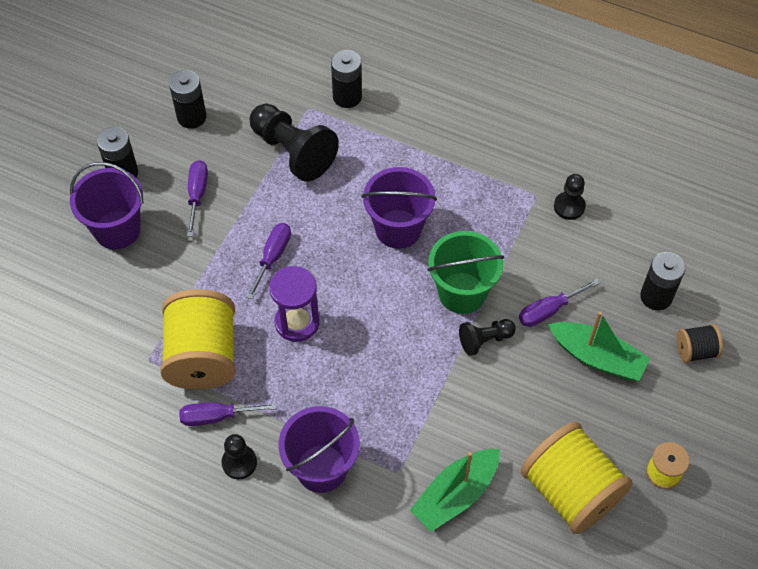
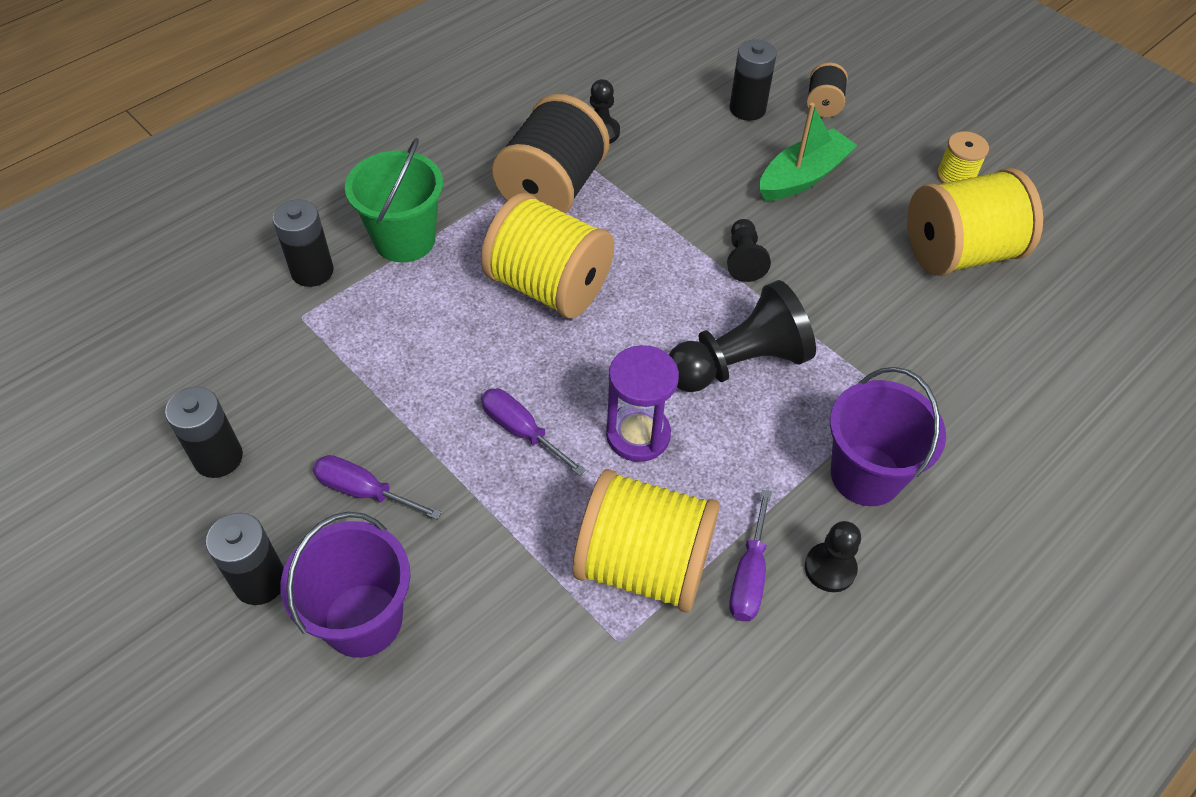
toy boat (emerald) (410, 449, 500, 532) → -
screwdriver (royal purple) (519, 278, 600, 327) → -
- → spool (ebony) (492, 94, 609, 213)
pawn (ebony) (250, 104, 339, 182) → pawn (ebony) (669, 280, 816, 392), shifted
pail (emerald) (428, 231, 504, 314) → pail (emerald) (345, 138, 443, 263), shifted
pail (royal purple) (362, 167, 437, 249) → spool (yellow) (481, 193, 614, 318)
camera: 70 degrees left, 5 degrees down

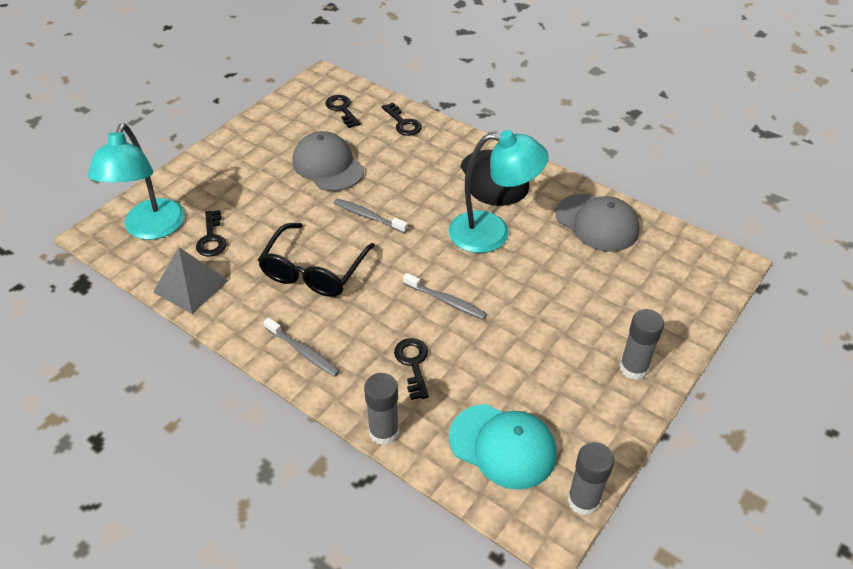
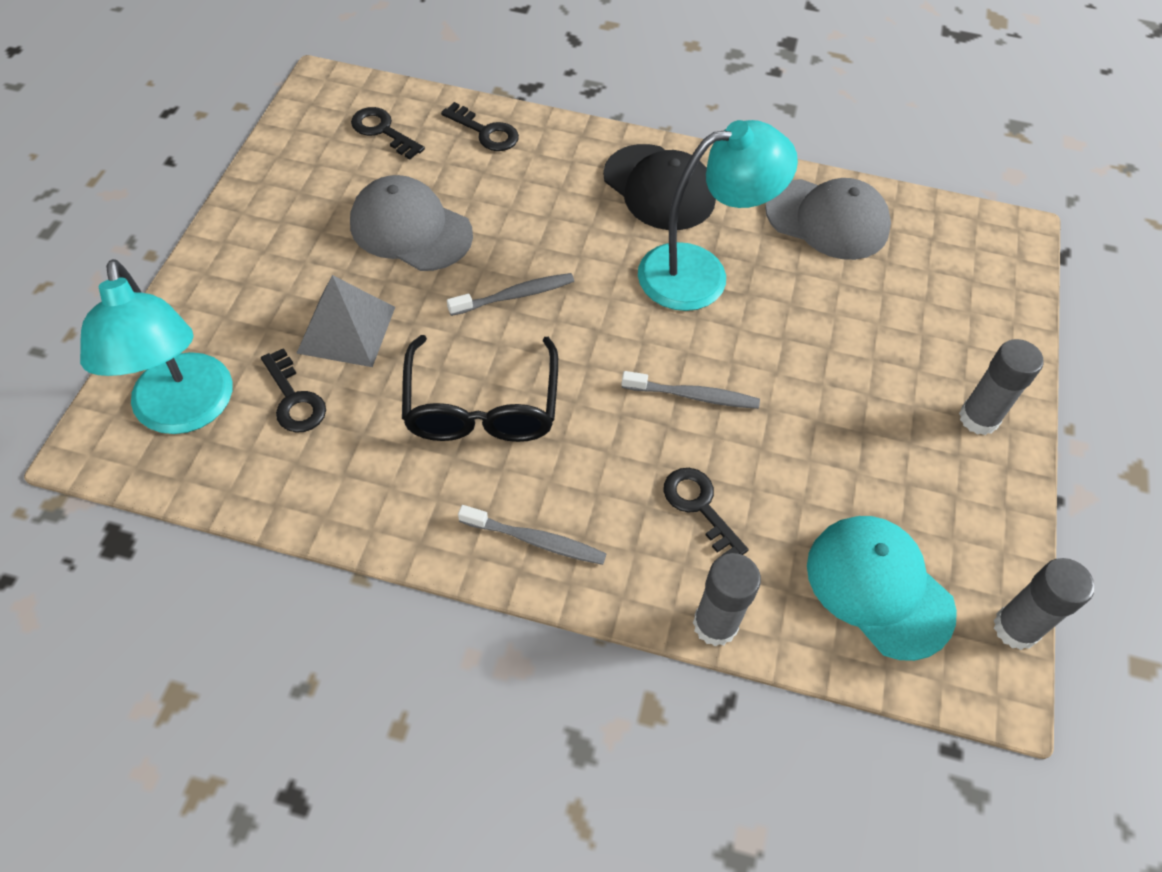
solid pyramid (gray) (153, 247, 229, 314) → solid pyramid (gray) (296, 275, 395, 367), shifted
tooth brush (gray) (334, 199, 408, 233) → tooth brush (gray) (447, 273, 574, 316), 150 degrees clockwise
peaked cap (turquoise) (449, 404, 557, 490) → peaked cap (turquoise) (807, 516, 957, 661), 135 degrees counterclockwise
camera: 25 degrees left, 10 degrees up

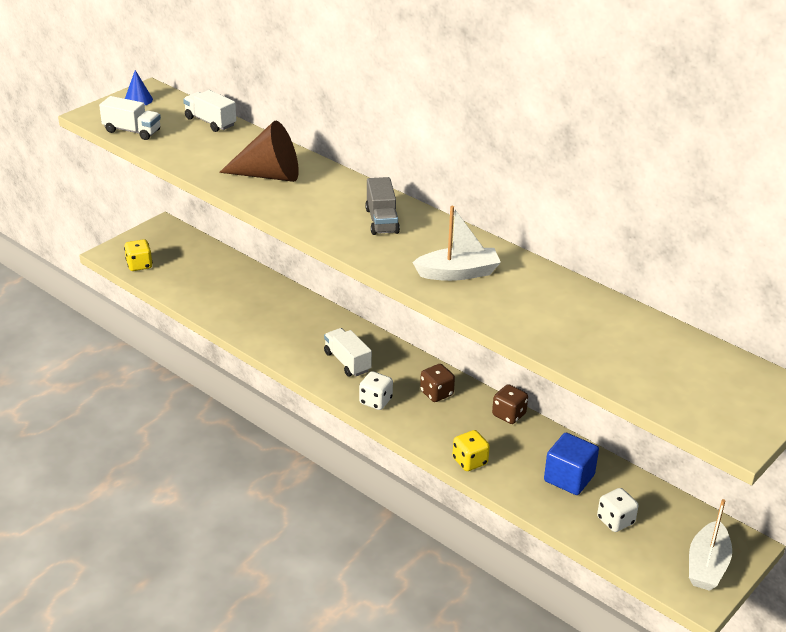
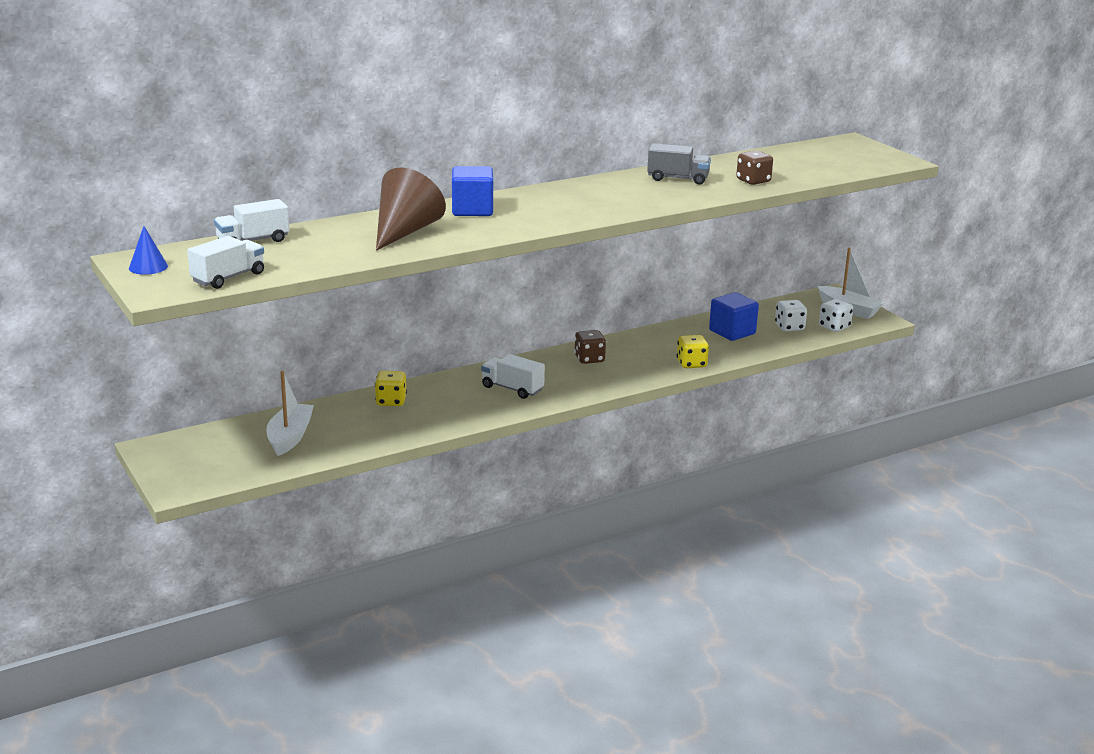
- → block (cobalt) (452, 166, 493, 216)
game die (yellow) (124, 239, 153, 271) → game die (yellow) (375, 371, 407, 406), shifted
game die (white) (359, 371, 393, 410) → game die (white) (819, 299, 853, 332), shifted
lorry (gray) (365, 177, 400, 235) → lorry (gray) (647, 143, 711, 185), shifted
toy boat (white) (412, 206, 501, 281) → toy boat (white) (266, 371, 314, 456), shifted
game die (dark brown) (492, 384, 528, 424) → game die (dark brown) (736, 150, 773, 185), shifted
lorry (white) (324, 328, 372, 377) → lorry (white) (481, 354, 545, 399), 45 degrees clockwise
camera: 70 degrees left, 10 degrees down

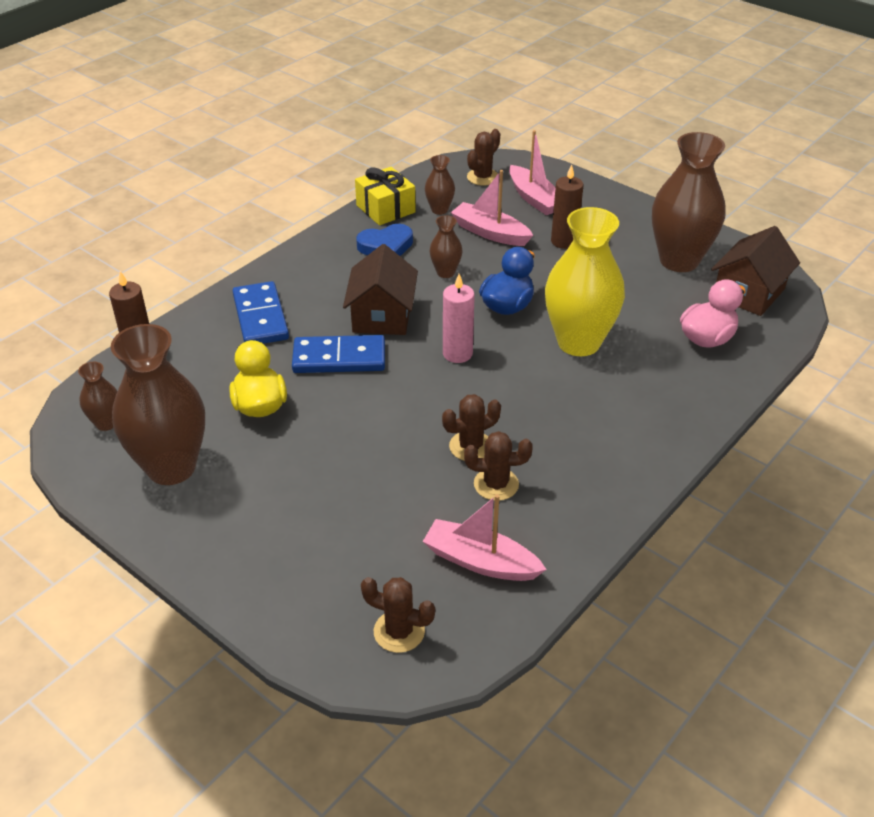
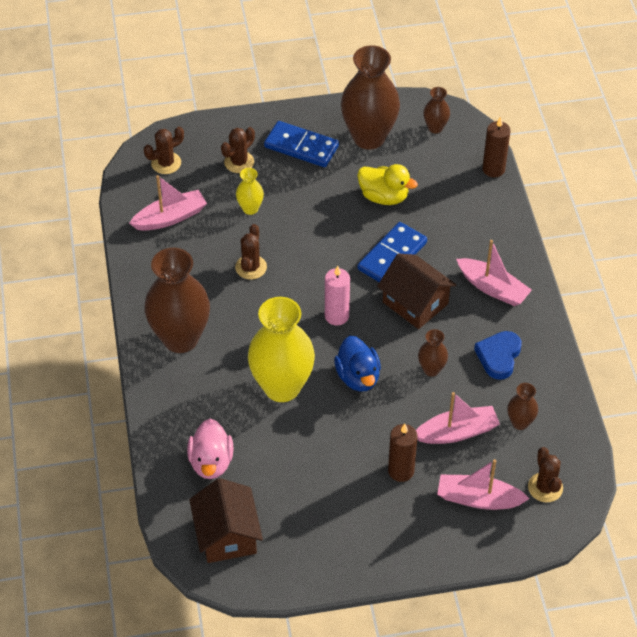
gift (yellow) (355, 167, 416, 225) → -
- → vase (yellow) (236, 168, 264, 215)
- → toy boat (pink) (456, 240, 532, 306)
domino tile (cobalt) (233, 281, 289, 344) → domino tile (cobalt) (264, 121, 339, 167), shifted
saguaro cactus (dark brown) (464, 431, 533, 501) → saguaro cactus (dark brown) (221, 127, 255, 173), shifted
vase (dark brown) (652, 132, 726, 272) → vase (dark brown) (144, 248, 210, 353), shifted
camera: 130 degrees right, 10 degrees up

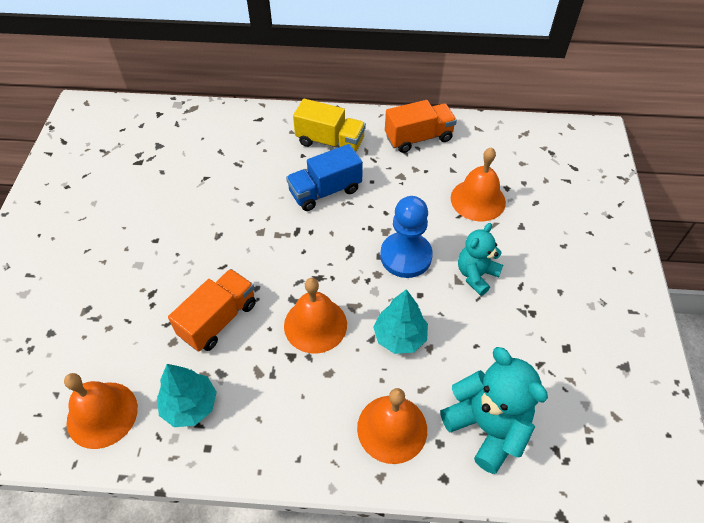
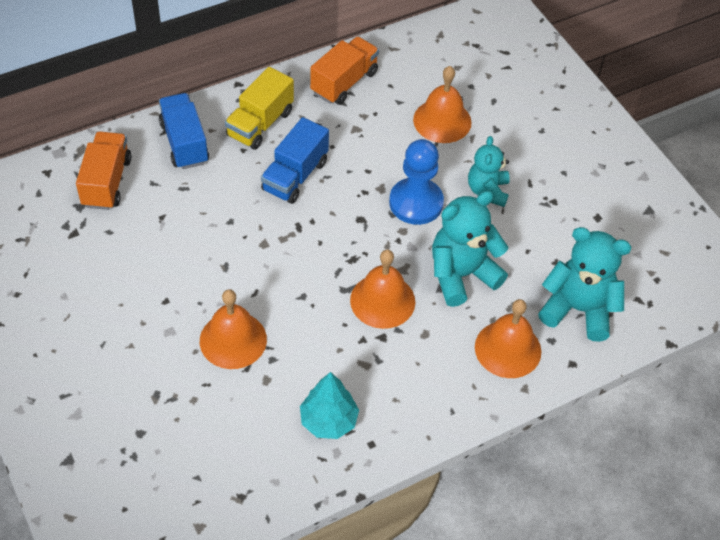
- → lorry (cobalt) (159, 93, 209, 169)
school bell (bright orange) (64, 373, 138, 449) → school bell (bright orange) (200, 289, 267, 369), shifted
lorry (bright orange) (168, 269, 256, 351) → lorry (bright orange) (76, 131, 131, 210), shifted
fir tree (turquoise) (373, 289, 428, 354) → stuffed bear (turquoise) (432, 191, 508, 307)
lorry (yellow) (293, 99, 366, 152) → lorry (yellow) (225, 67, 294, 150), 135 degrees clockwise
camera: 35 degrees left, 0 degrees up

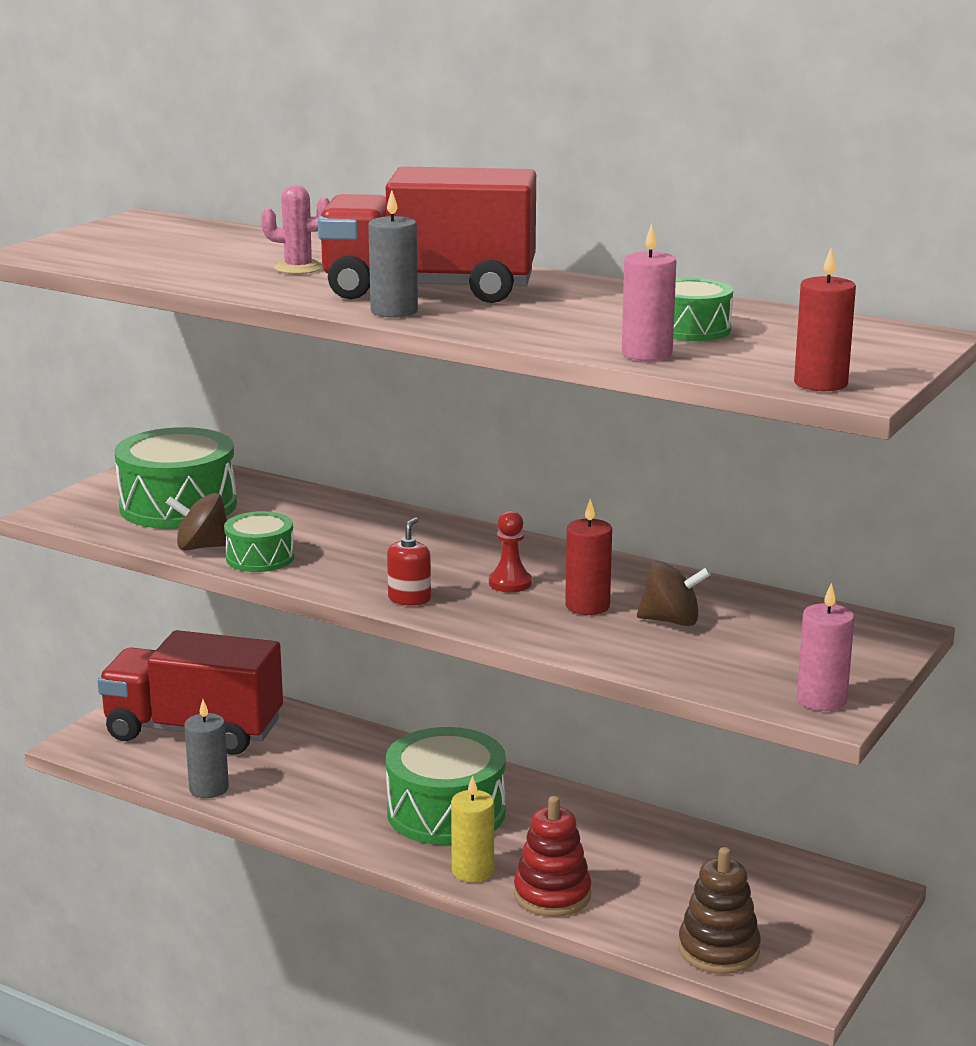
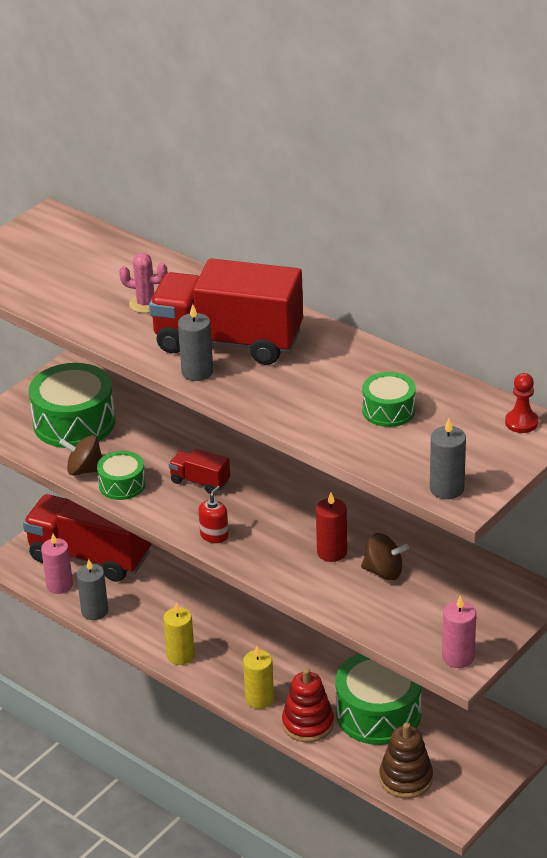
- → wax candle (yellow) (164, 603, 195, 665)
- → lorry (crimson) (169, 449, 230, 494)
toy drum (emerald) (386, 727, 506, 845) → toy drum (emerald) (335, 653, 422, 745), shifted
pawn (crimson) (489, 511, 532, 592) → pawn (crimson) (505, 373, 538, 433), shifted
wax candle (pink) (622, 223, 676, 361) → wax candle (pink) (41, 534, 73, 594), shifted
wax candle (crimson) (794, 248, 856, 391) → wax candle (gray) (430, 418, 466, 499)
camera: 10 degrees right, 15 degrees up

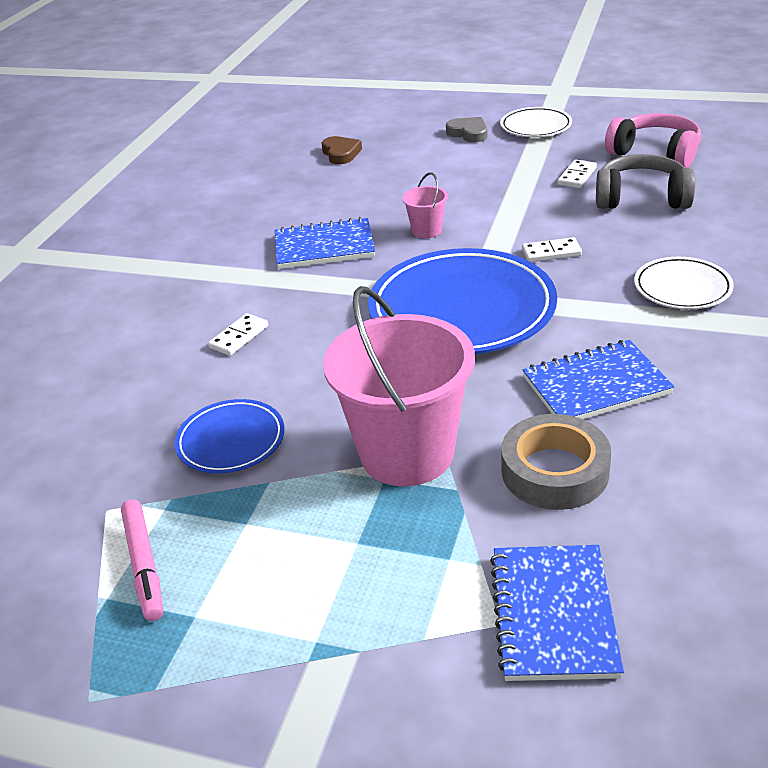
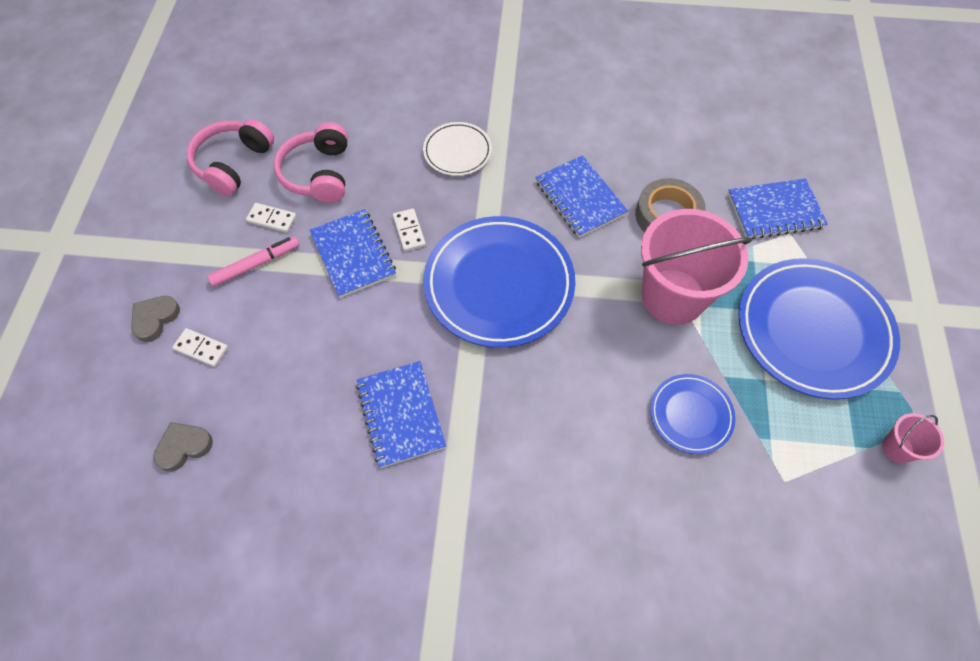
plate (white) (500, 107, 572, 137) → -
- → notepad (cobalt) (310, 209, 396, 298)
- → plate (cobalt) (738, 258, 900, 399)
marker (pink) (121, 499, 163, 621) → marker (pink) (207, 236, 300, 287), shifted
domino tile (white) (208, 313, 268, 356) → domino tile (white) (172, 328, 228, 367), shifted
pail (pink) (402, 173, 448, 238) → pail (pink) (882, 413, 944, 463), shifted
love heart (dark brown) (322, 136, 362, 164) → love heart (gray) (153, 422, 213, 472)
over-ear headphones (gray) (596, 154, 695, 209) → over-ear headphones (pink) (274, 122, 348, 203)
camera: 105 degrees left, 25 degrees up

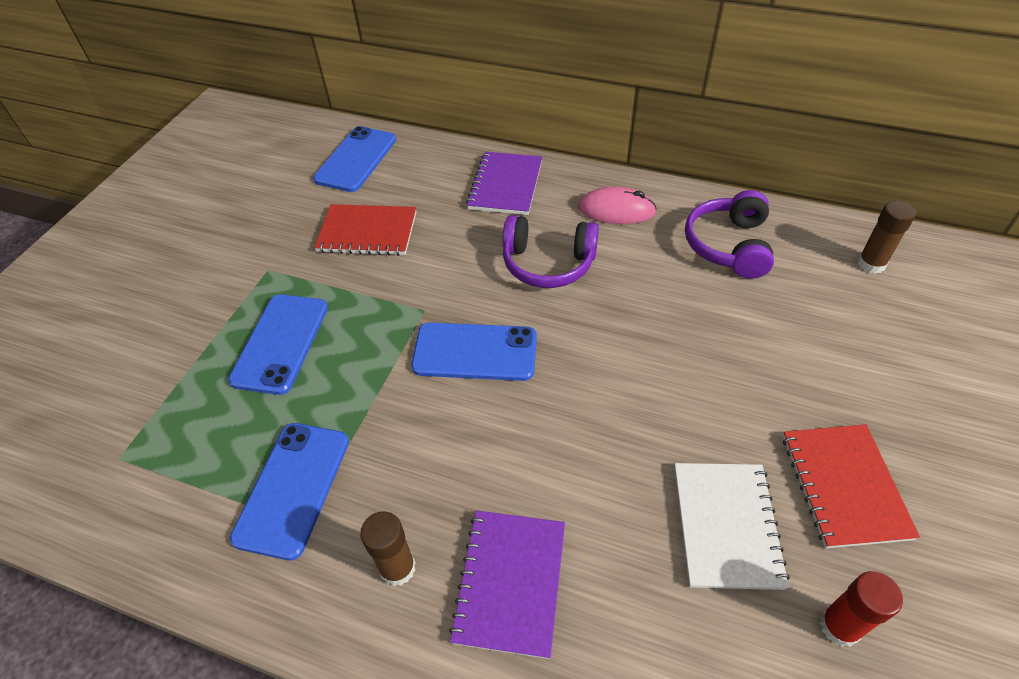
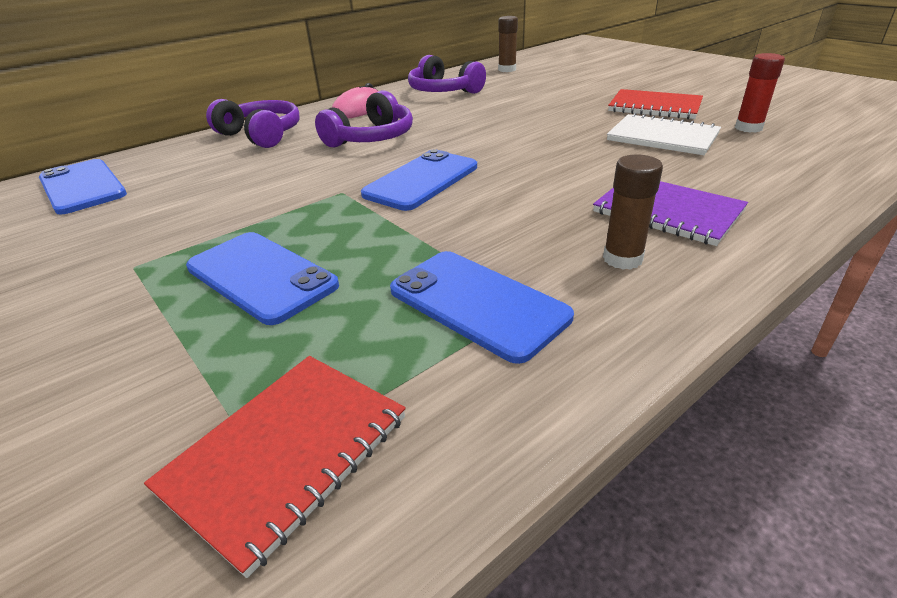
notepad (crimson) (314, 204, 416, 256) → notepad (crimson) (144, 356, 406, 578), shifted
notepad (royal purple) (466, 152, 542, 215) → over-ear headphones (royal purple) (206, 99, 300, 148)
camera: 60 degrees left, 15 degrees down

